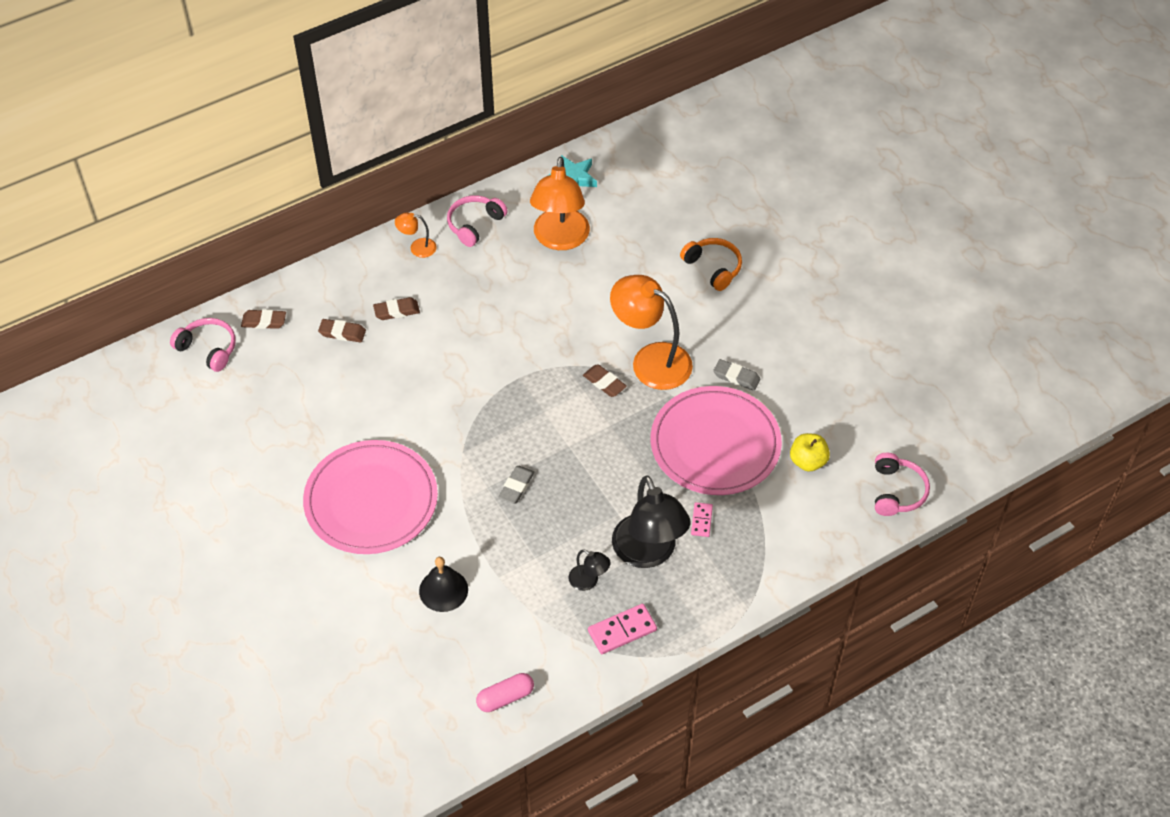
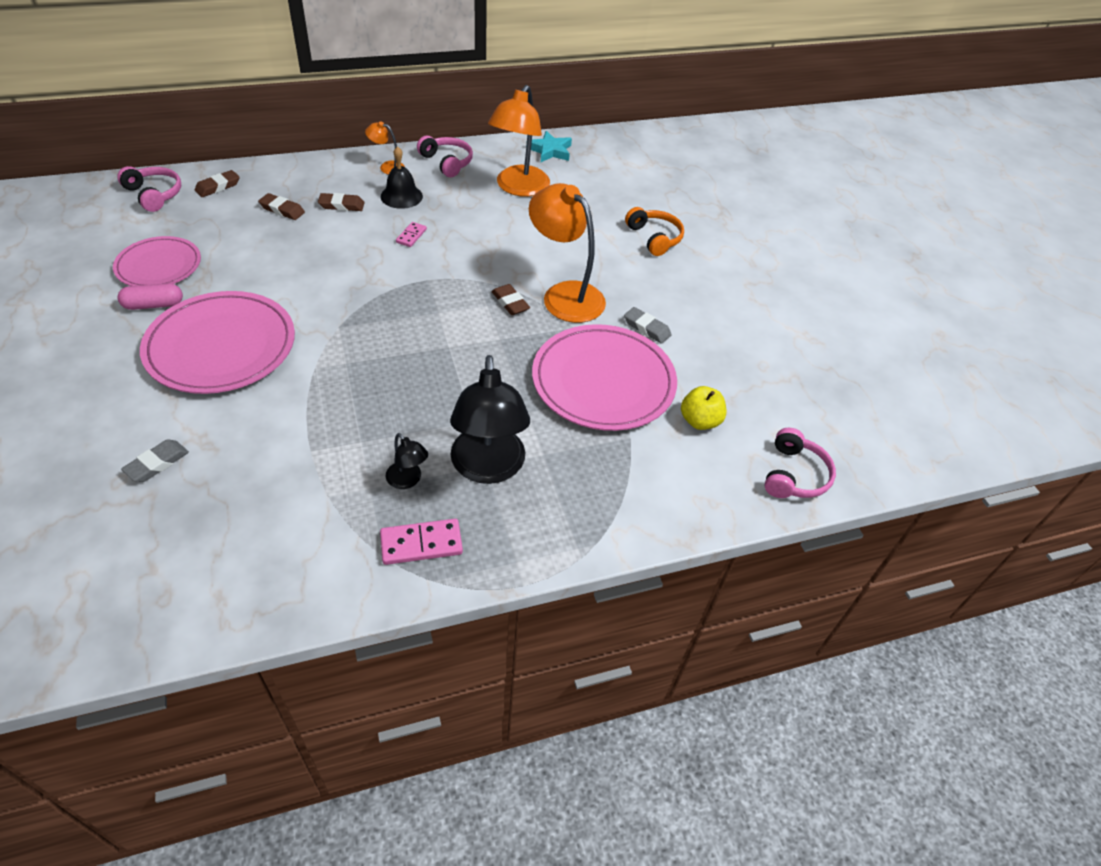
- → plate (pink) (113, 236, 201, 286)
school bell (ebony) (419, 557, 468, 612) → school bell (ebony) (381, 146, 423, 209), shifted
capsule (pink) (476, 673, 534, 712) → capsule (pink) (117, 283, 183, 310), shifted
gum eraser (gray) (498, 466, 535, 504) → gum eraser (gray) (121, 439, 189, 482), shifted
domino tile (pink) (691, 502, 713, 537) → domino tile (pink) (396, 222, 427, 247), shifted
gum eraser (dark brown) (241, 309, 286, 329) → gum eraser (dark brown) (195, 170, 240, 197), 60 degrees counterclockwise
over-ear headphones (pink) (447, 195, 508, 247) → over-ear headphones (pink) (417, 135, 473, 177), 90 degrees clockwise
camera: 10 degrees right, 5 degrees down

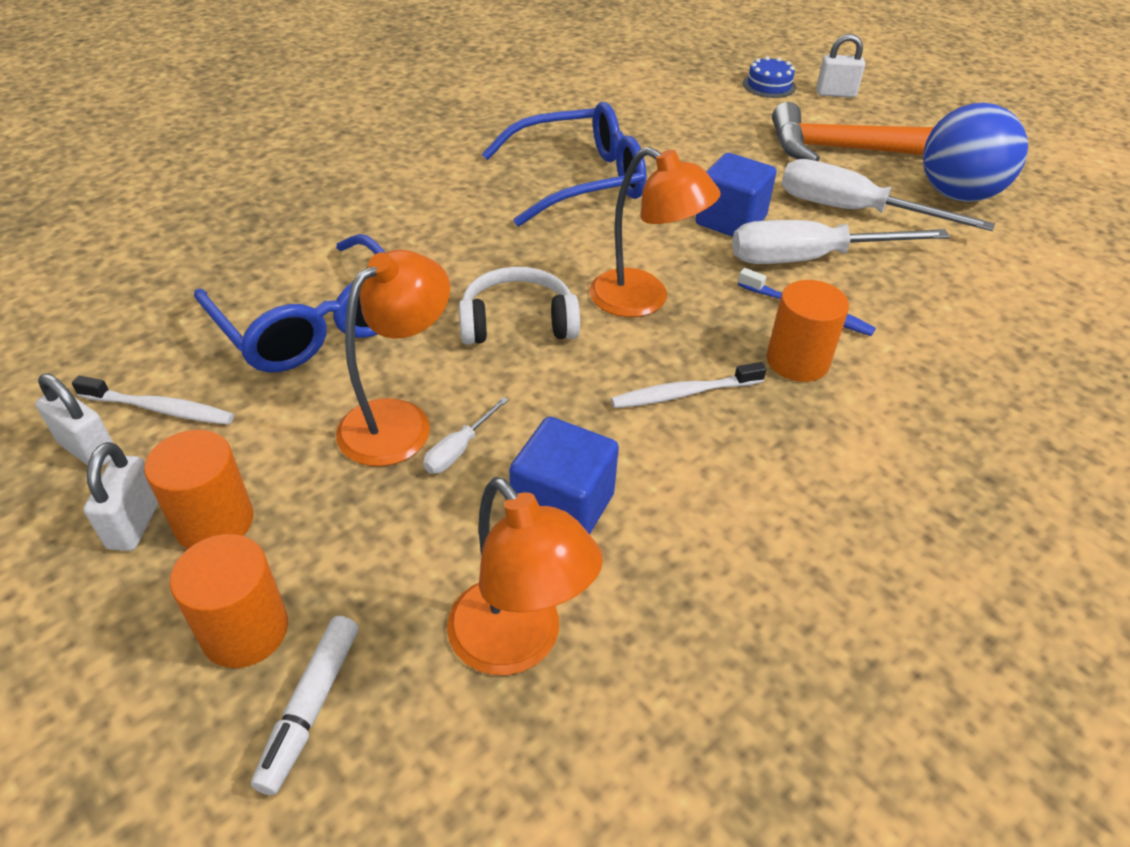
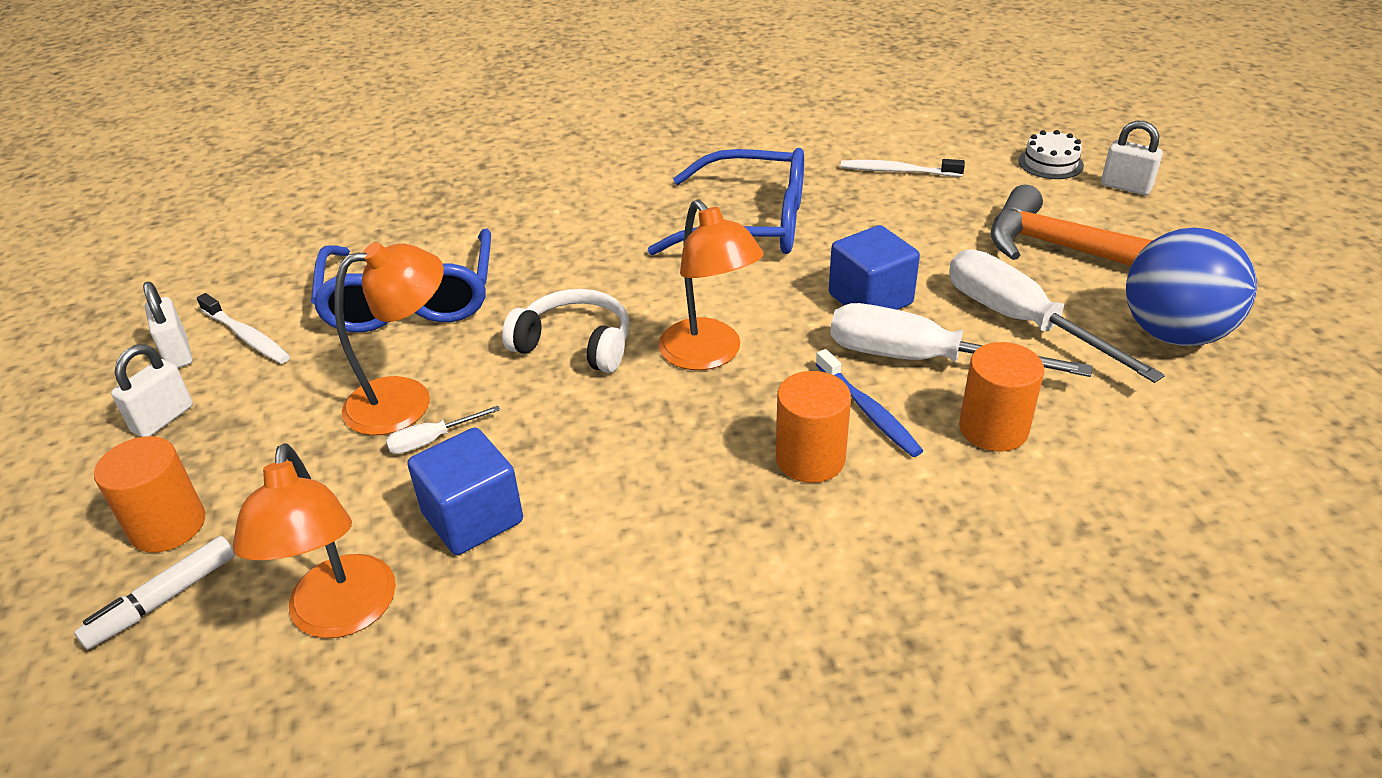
cylinder shape (bright orange) (144, 430, 254, 549) → cylinder shape (bright orange) (959, 342, 1044, 451), shifted
tooth brush (white) (611, 362, 767, 408) → tooth brush (white) (841, 159, 965, 177), shifted
gateau (cobalt) (743, 56, 796, 98) → gateau (white) (1018, 130, 1084, 179)
camera: 30 degrees right, 5 degrees down

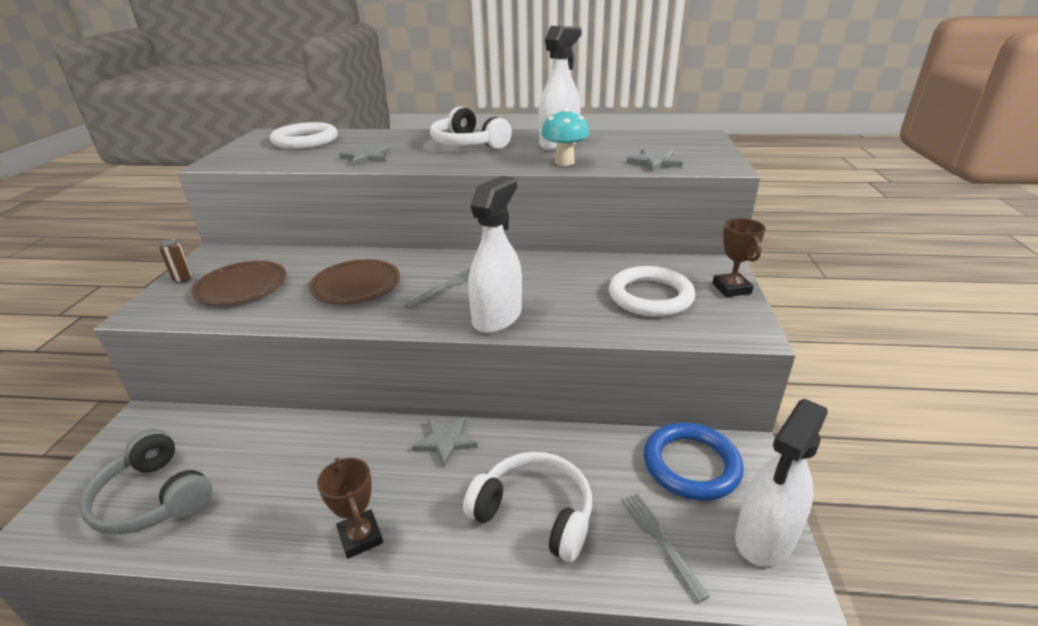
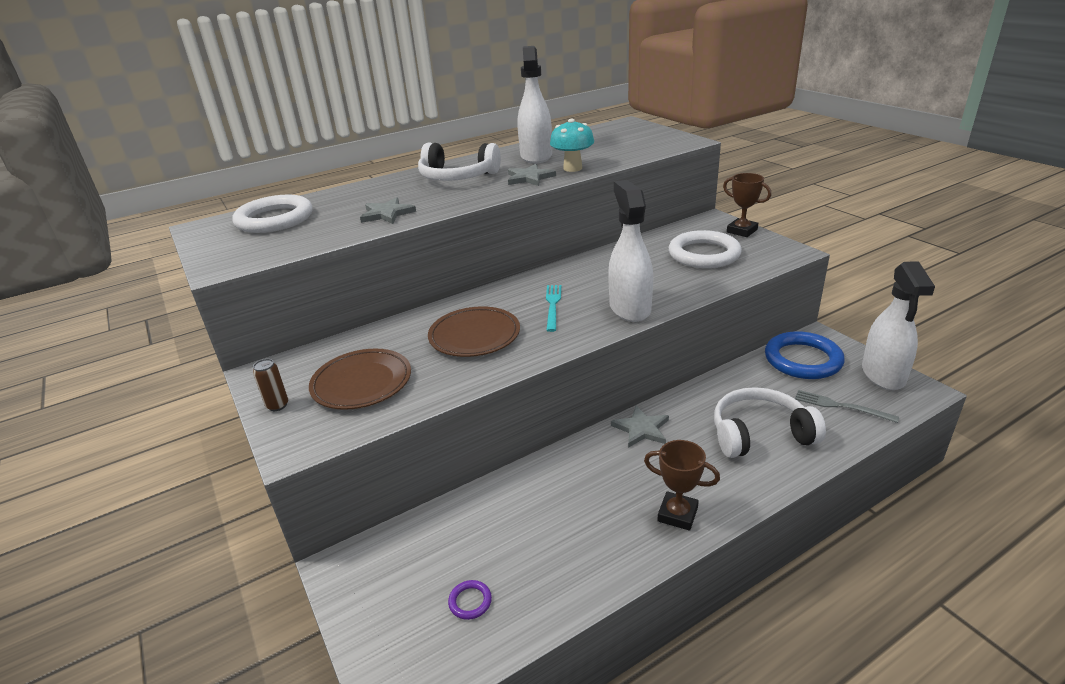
five-pointed star (gray) (627, 149, 683, 172) → five-pointed star (gray) (508, 164, 556, 186), shifted
over-ear headphones (gray) (79, 429, 212, 534) → ring (royal purple) (448, 580, 492, 620)
fork (gray) (404, 268, 470, 309) → fork (turquoise) (546, 285, 561, 332)
camera: 35 degrees left, 0 degrees up

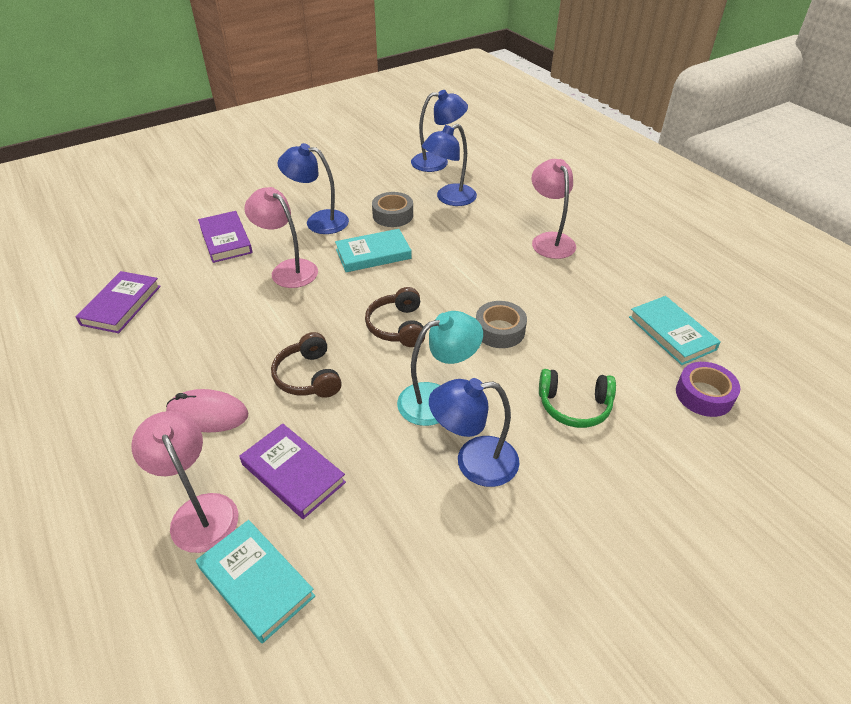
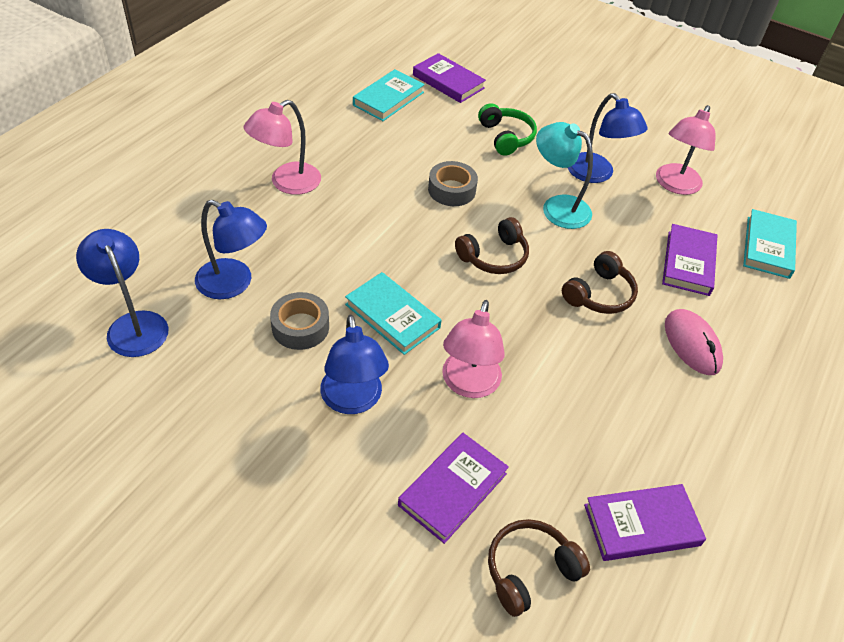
- → over-ear headphones (dark brown) (488, 519, 590, 617)
reading lamp (pink) (131, 411, 238, 553) → reading lamp (pink) (656, 105, 716, 195), shifted
tape (royal purple) (676, 362, 740, 417) → book (royal purple) (413, 53, 486, 103)
camera: 120 degrees left, 5 degrees up

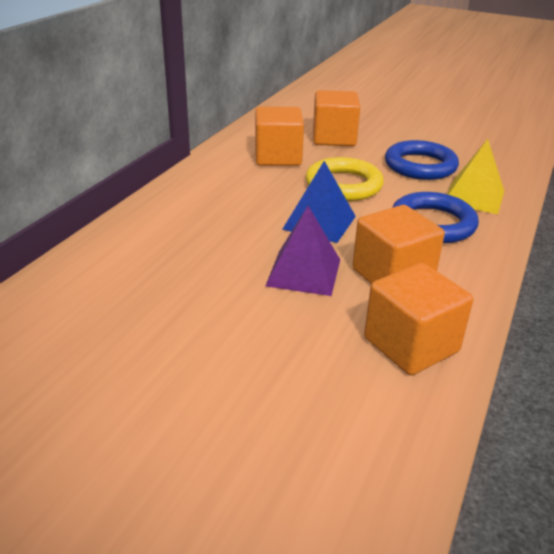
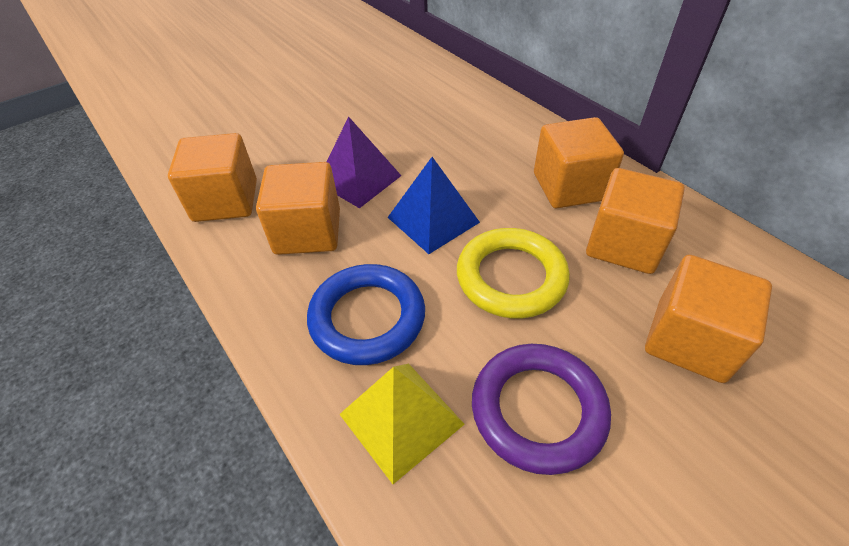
- → block (bright orange) (534, 117, 624, 208)
ring (cobalt) (385, 140, 459, 180) → ring (royal purple) (472, 344, 611, 475)
camera: 120 degrees right, 15 degrees up

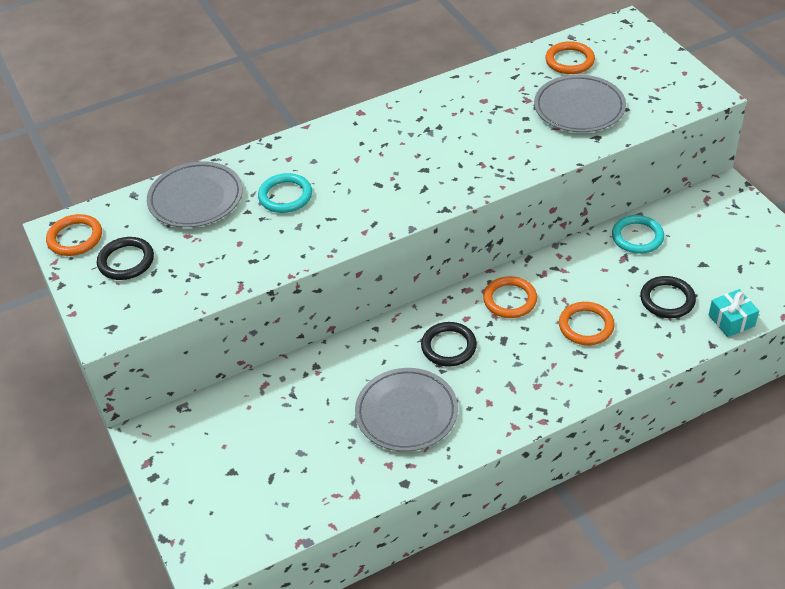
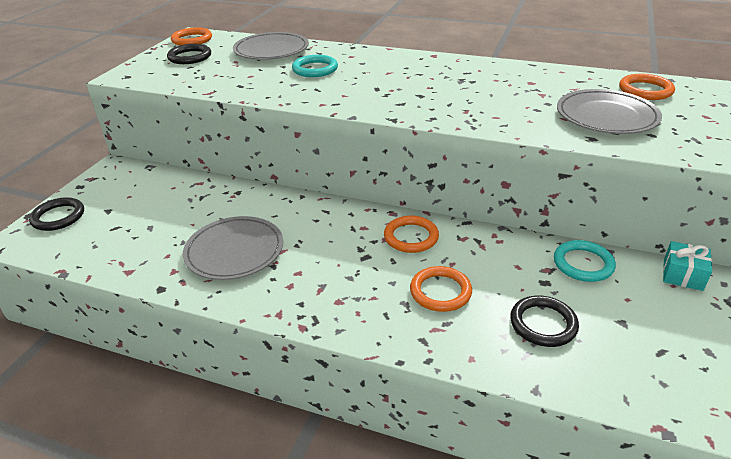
ring (ebony) (421, 322, 477, 367) → ring (ebony) (29, 197, 84, 231), shifted
gift (turquoise) (709, 289, 759, 337) → gift (turquoise) (663, 241, 712, 291), shifted
camera: 45 degrees right, 10 degrees down

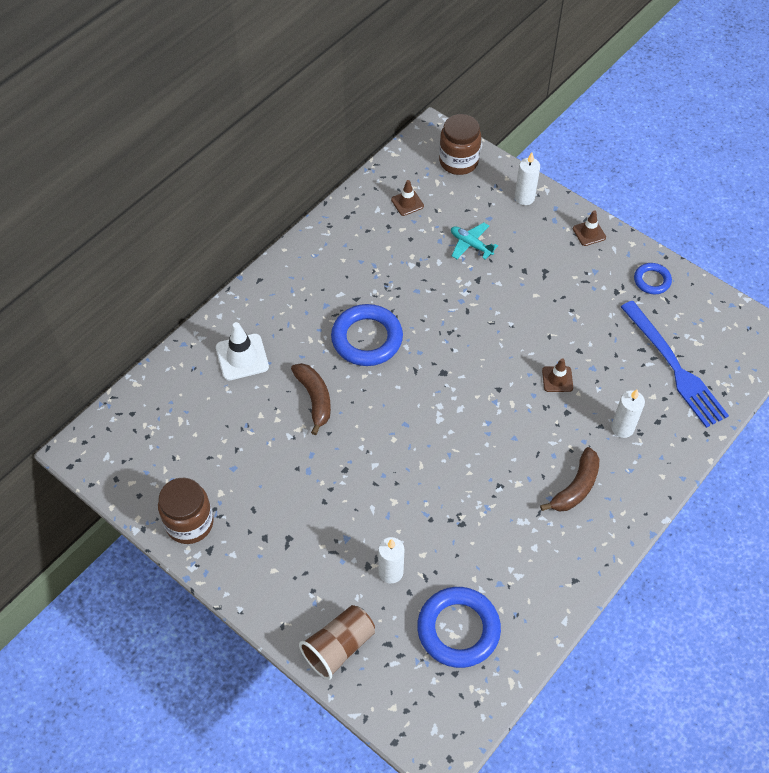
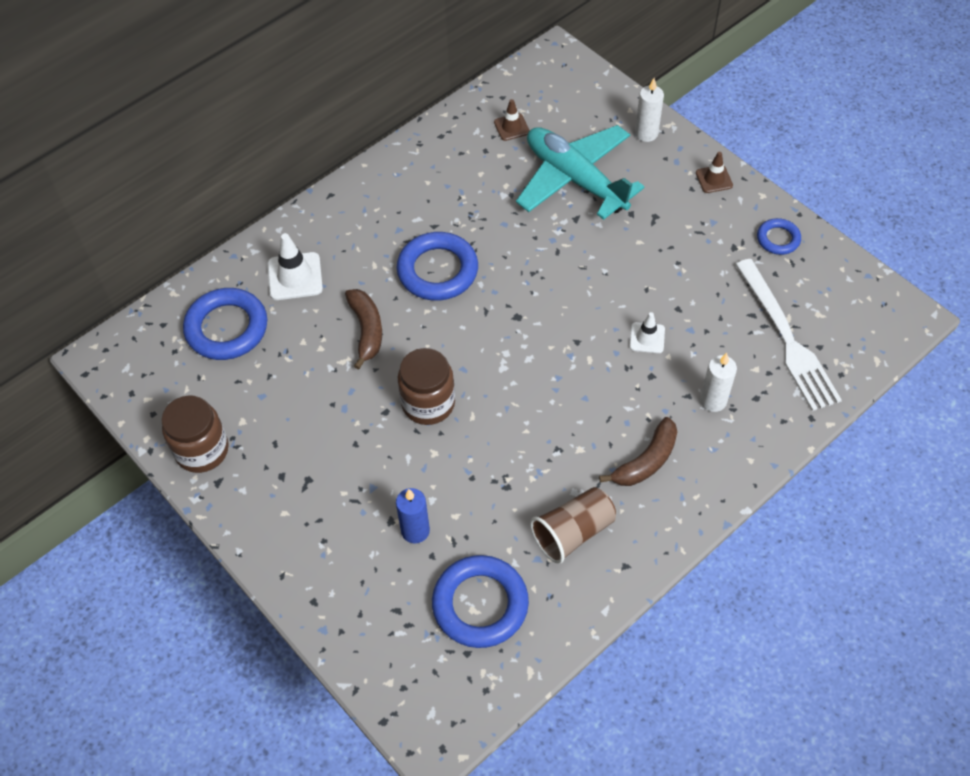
- → ring (cobalt) (183, 288, 267, 360)
cup (dark brown) (299, 605, 375, 680) → cup (dark brown) (530, 487, 616, 564), shifted
jar (dark brown) (439, 114, 481, 175) → jar (dark brown) (398, 348, 455, 425), shifted
wax candle (white) (378, 537, 404, 583) → wax candle (cobalt) (396, 488, 430, 543)
traffic cone (dark brown) (542, 358, 573, 392) → traffic cone (white) (630, 312, 665, 353)
fork (cobalt) (621, 301, 729, 428) → fork (white) (735, 259, 842, 411)
toy plane (turquoise) (451, 223, 498, 259) → toy plane (turquoise) (516, 125, 645, 220), x2.29
camera: 10 degrees right, 0 degrees up

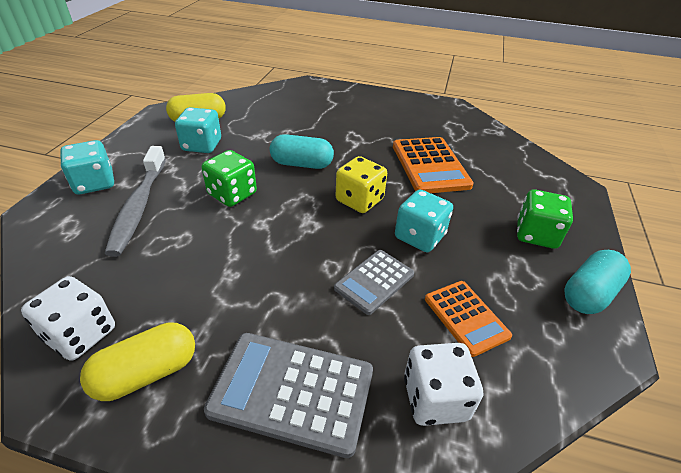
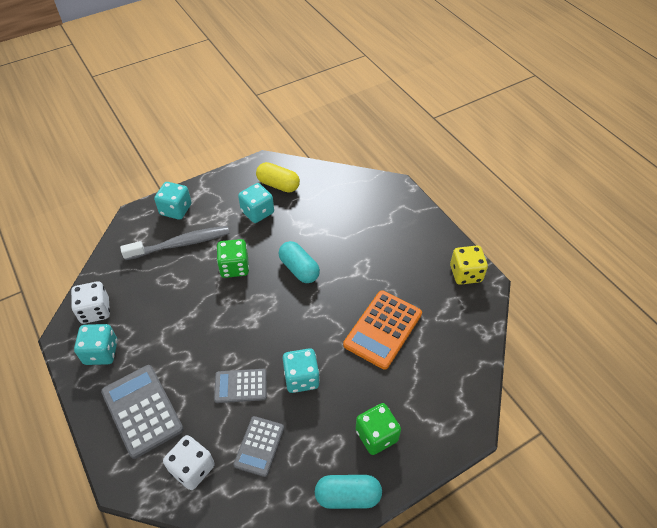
game die (yellow) (336, 156, 387, 213) → game die (yellow) (450, 246, 488, 285), shifted
capsule (yellow) (80, 322, 195, 401) → game die (turquoise) (74, 324, 118, 365)
pocket calculator (bright orange) (425, 281, 512, 357) → pocket calculator (gray) (233, 416, 284, 477)
tooth brush (gray) (104, 146, 166, 257) → tooth brush (gray) (120, 226, 230, 260), 150 degrees counterclockwise
camera: 45 degrees right, 10 degrees up

